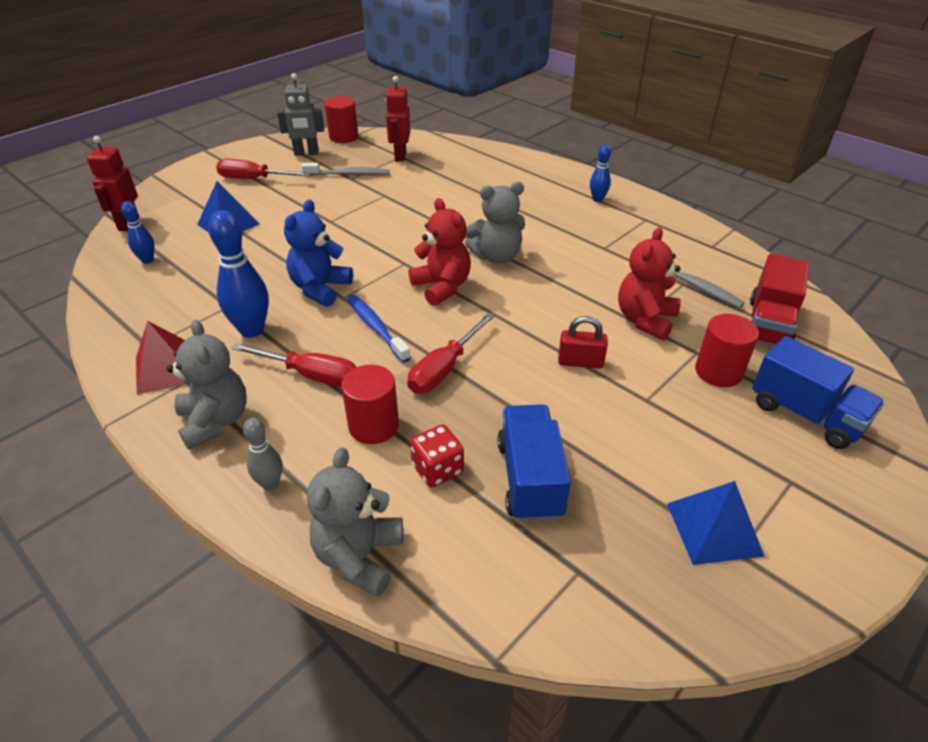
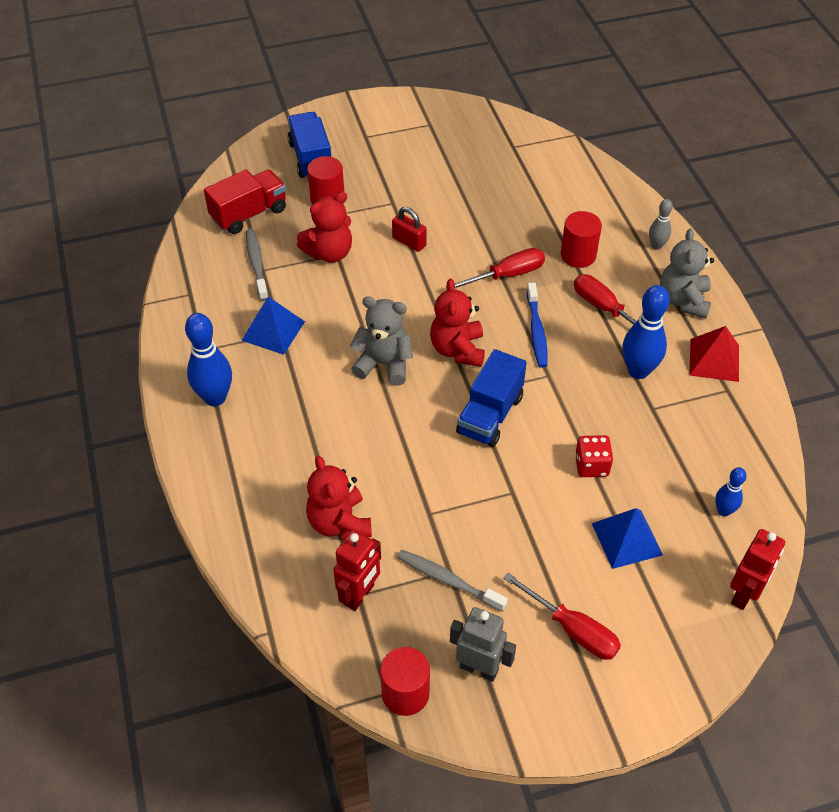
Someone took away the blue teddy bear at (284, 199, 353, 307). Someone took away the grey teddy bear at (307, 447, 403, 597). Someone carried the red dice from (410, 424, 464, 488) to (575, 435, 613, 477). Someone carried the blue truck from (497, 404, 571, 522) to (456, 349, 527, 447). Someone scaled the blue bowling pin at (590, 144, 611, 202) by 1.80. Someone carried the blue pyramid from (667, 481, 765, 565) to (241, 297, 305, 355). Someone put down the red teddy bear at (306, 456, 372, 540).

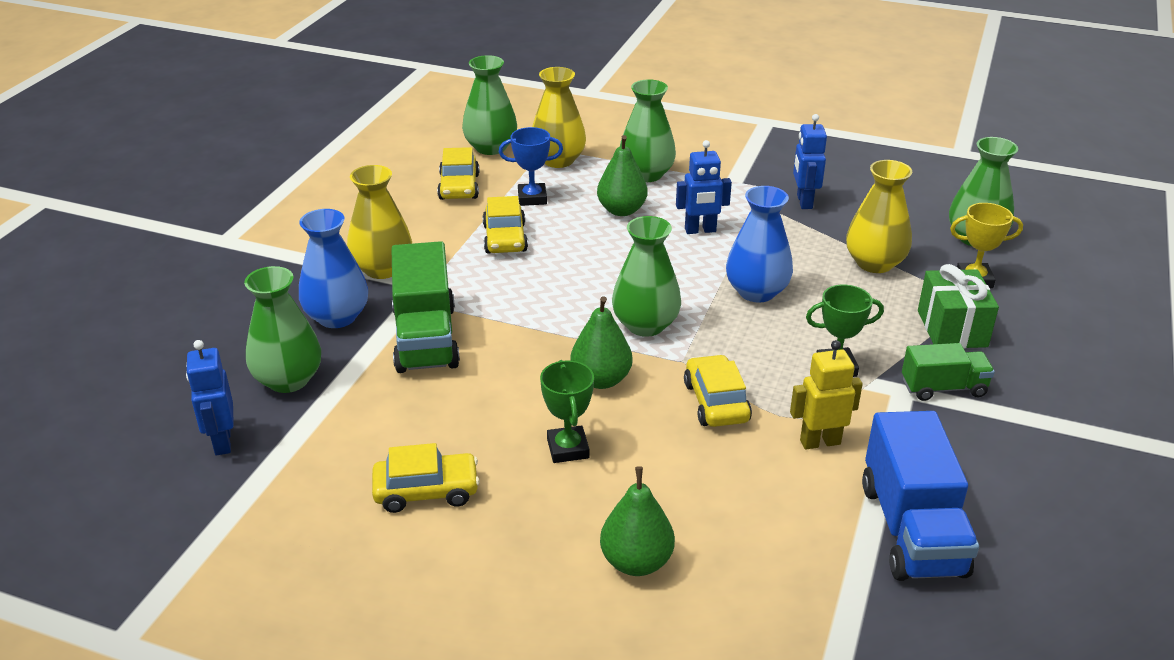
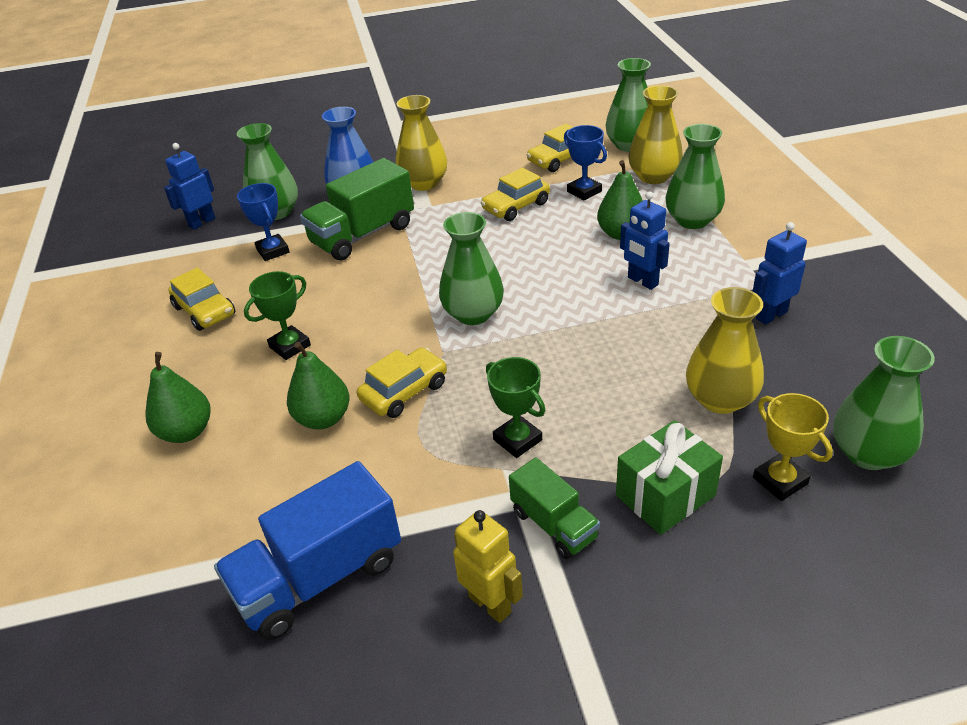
Someone carried the green pear from (570, 296, 633, 389) to (287, 342, 349, 430). Someone took away the blue vase at (726, 186, 793, 303). Someone carried the yellow robot from (790, 340, 863, 449) to (453, 510, 523, 623). Someone put down the blue trophy at (237, 183, 289, 261).

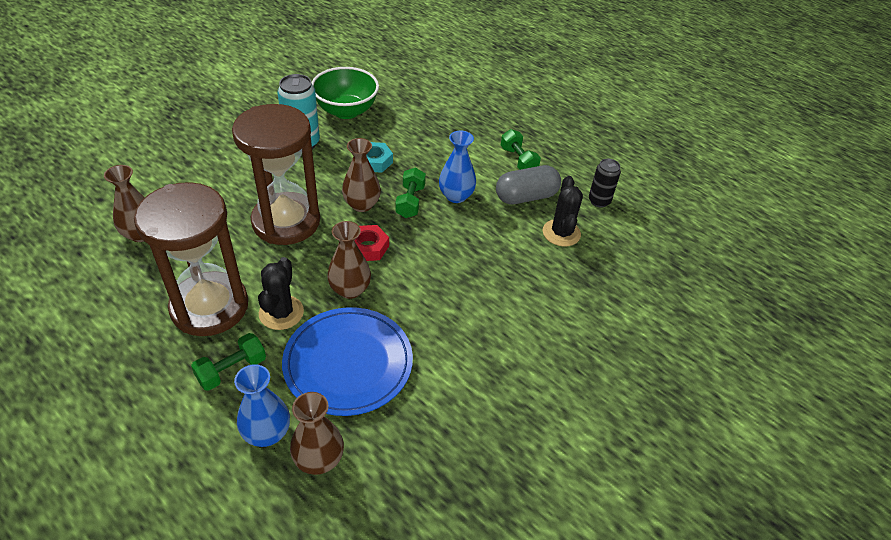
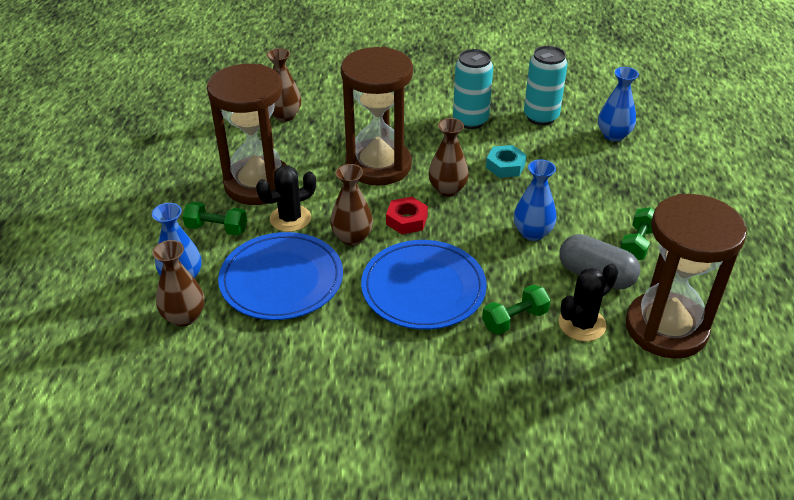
Someone swapped the green bowl at (311, 67, 379, 119) for the turquoise can at (524, 46, 567, 125). Someone carried the green dumbbell from (395, 167, 426, 218) to (482, 285, 550, 334). Someone swapped the black can at (589, 159, 621, 208) for the brown hourglass at (626, 194, 747, 359). Someone put down the blue plate at (361, 240, 487, 330). Someone put down the blue vase at (598, 67, 639, 142).

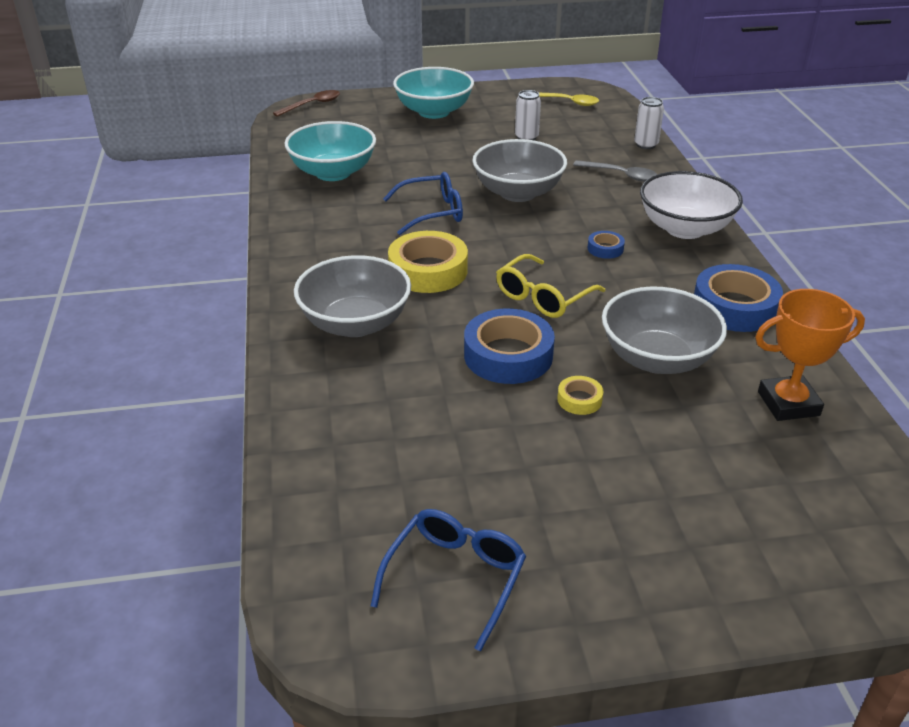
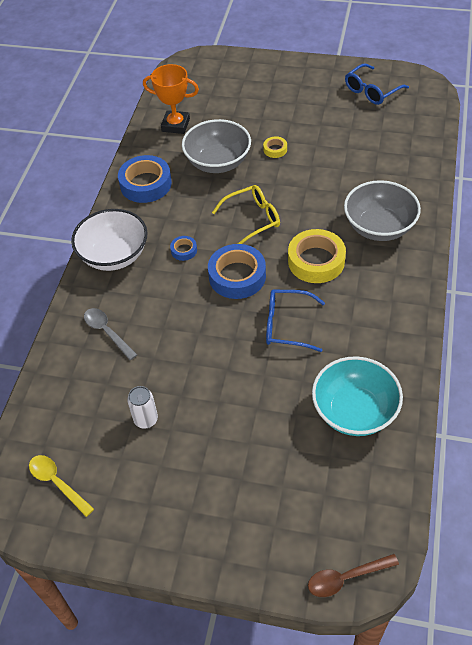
Someone took away the turquoise bowl at (393, 67, 474, 119). Someone carried the blue tape from (464, 309, 555, 384) to (208, 244, 266, 299). Someone took away the grey bowl at (472, 139, 567, 202). Someone took away the white can at (634, 97, 664, 149).

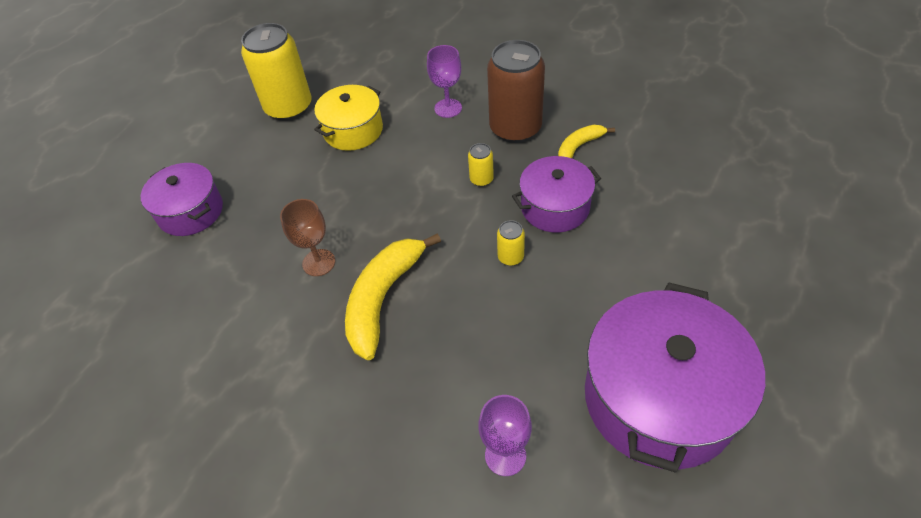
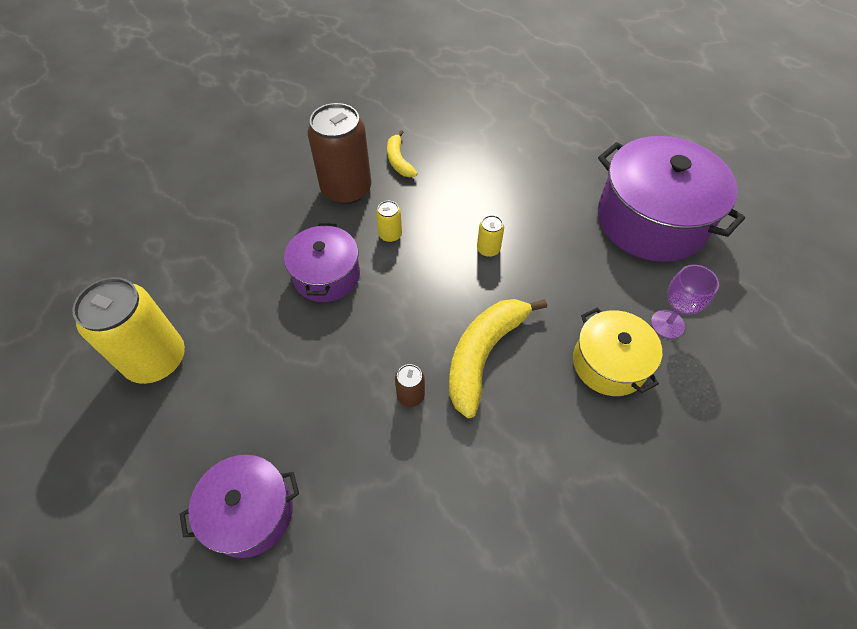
Someone swapped the brown goblet at (280, 199, 335, 276) for the brown can at (395, 364, 425, 407). Someone carried the yellow pot from (314, 85, 383, 151) to (573, 307, 662, 396). Someone rotated the yellow banana at (345, 233, 441, 360) by 75 degrees clockwise. Someone took away the purple goblet at (427, 45, 462, 118). Someone carried the purple pot from (512, 156, 601, 233) to (284, 223, 360, 302).

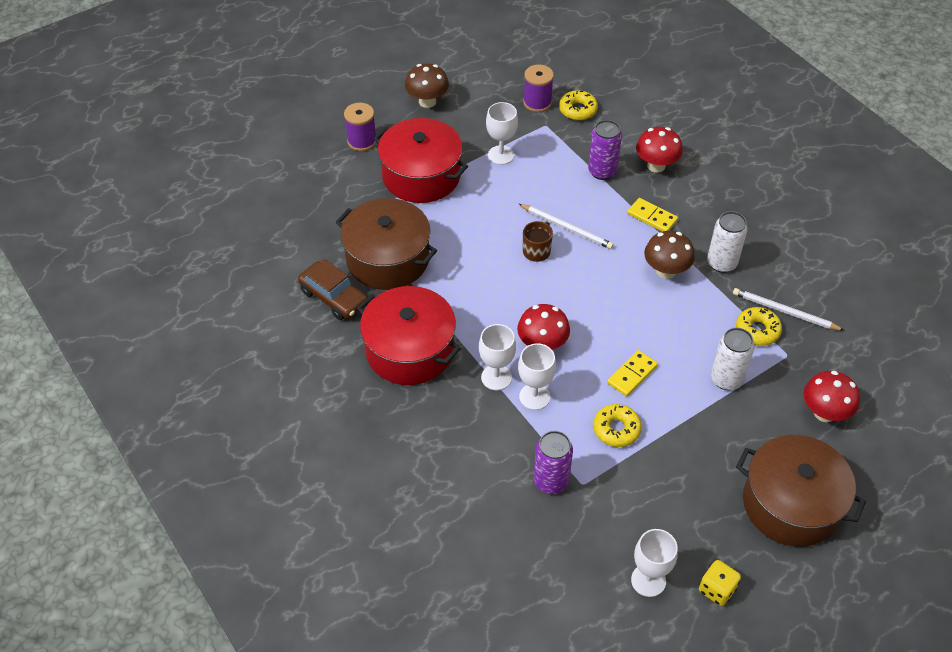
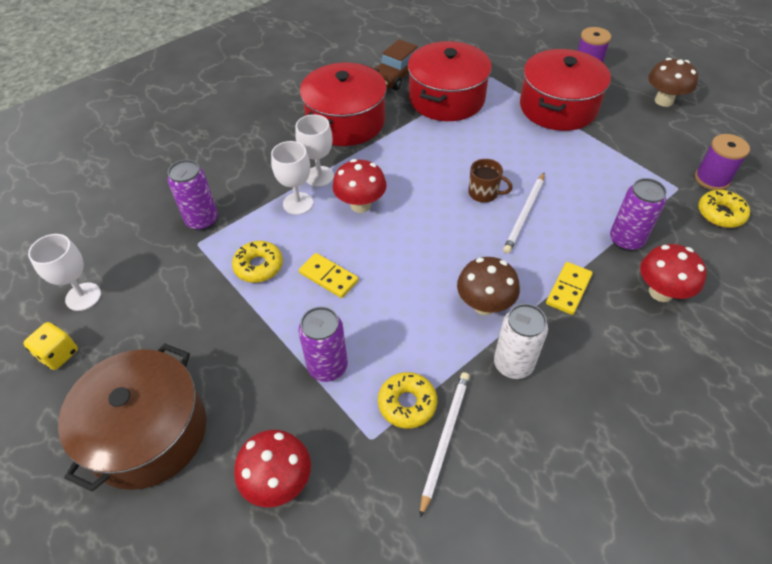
Someone repainted the brown pot at (336, 198, 437, 290), which became the red pot at (407, 41, 492, 121). Someone took away the white goblet at (486, 102, 518, 165). Someone repainted the white can at (711, 328, 755, 390), which became the purple can at (298, 307, 348, 382).

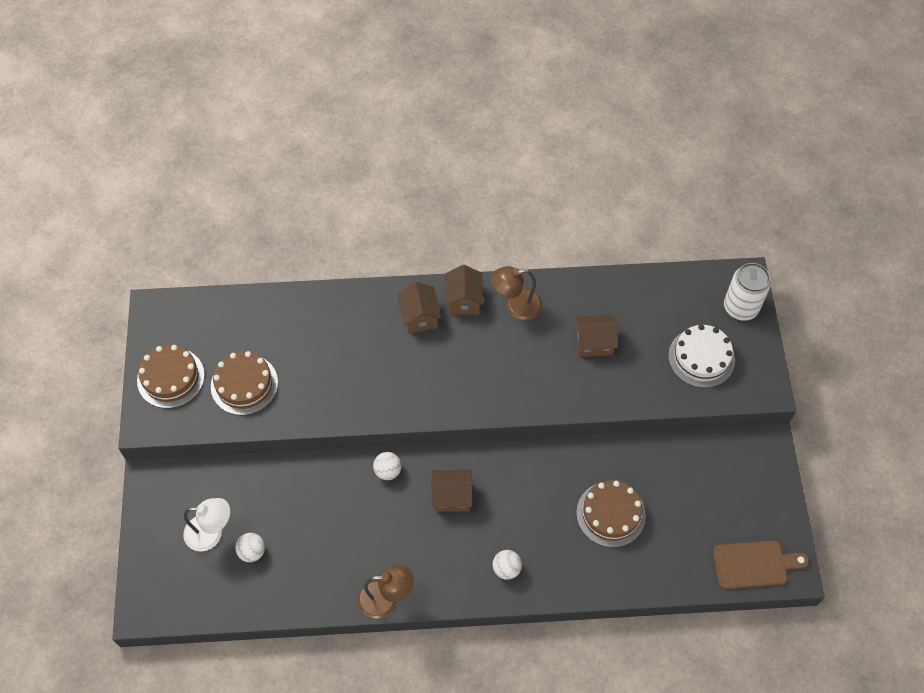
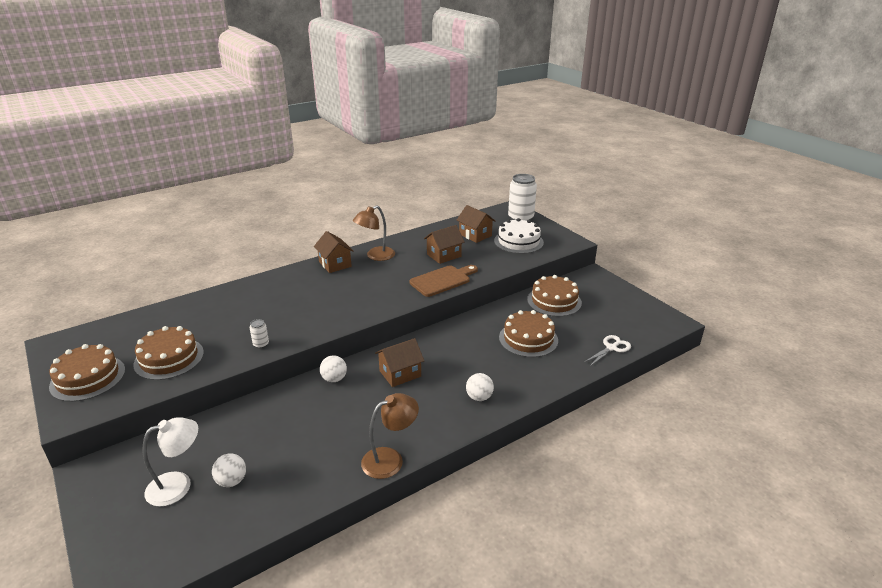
Someone carried the brown house from (397, 282, 441, 334) to (457, 205, 495, 243). Someone carried the brown cutting board from (713, 540, 809, 589) to (409, 265, 478, 297). Someone put down the white can at (250, 319, 269, 349). Someone put down the brown cake at (527, 275, 582, 317). Someone put down the white scissors at (585, 335, 631, 367).

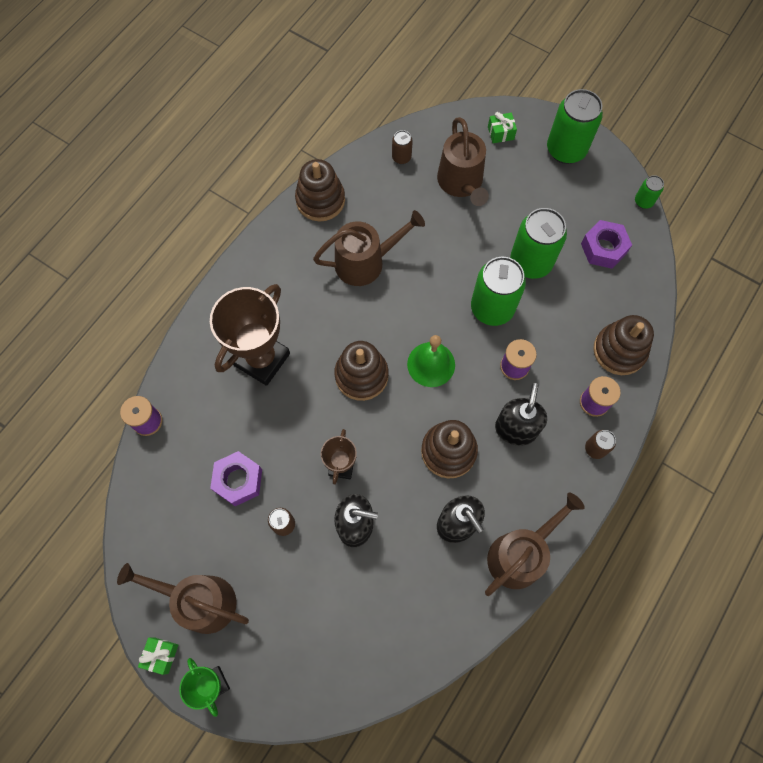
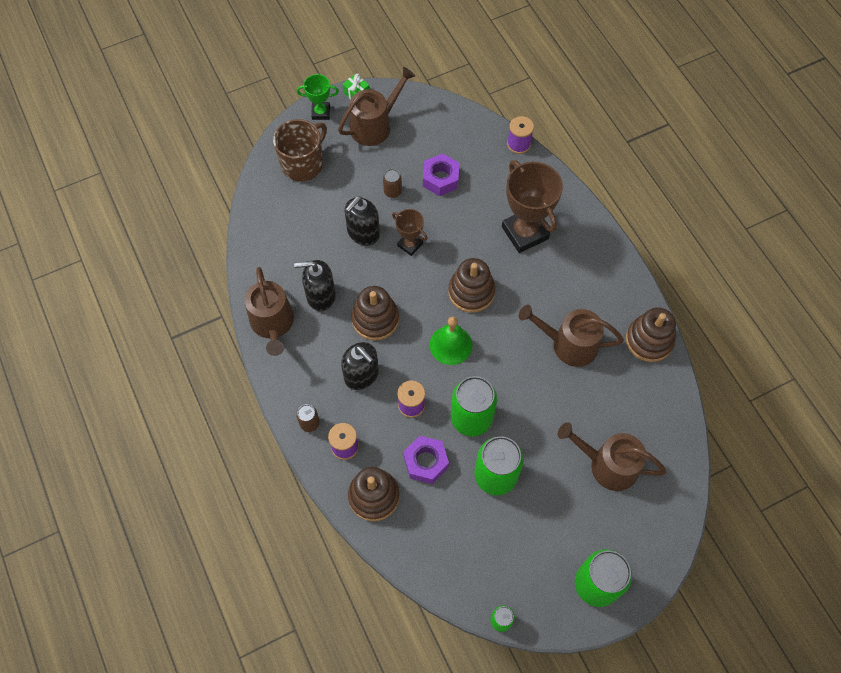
Someone rotated the brown watering can at (313, 210, 425, 286) by 90 degrees clockwise. Someone took away the brown can at (392, 130, 413, 164). Someone took away the green gift at (488, 112, 517, 143). Someone carried the purple nut from (581, 220, 632, 269) to (403, 436, 449, 484). Someone put down the brown mug at (273, 119, 327, 182).

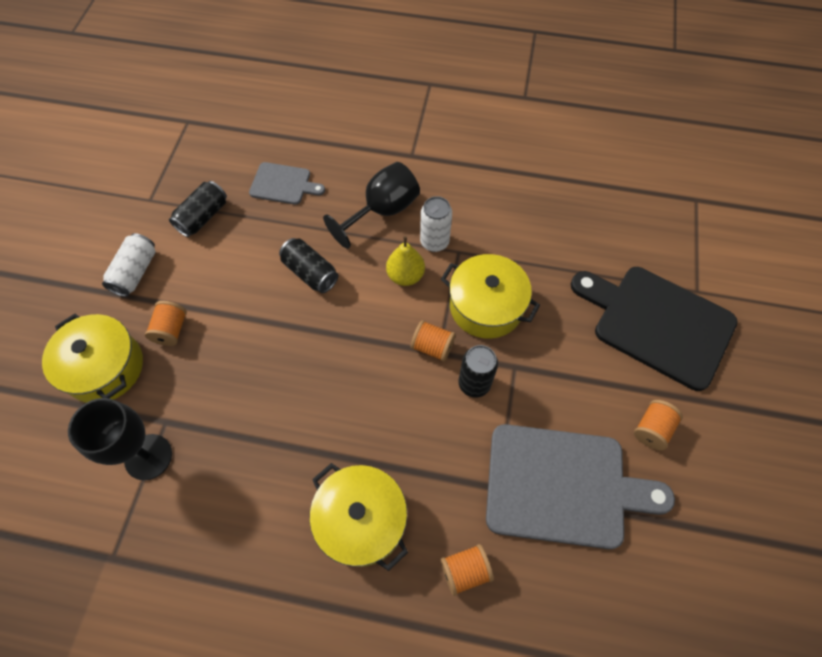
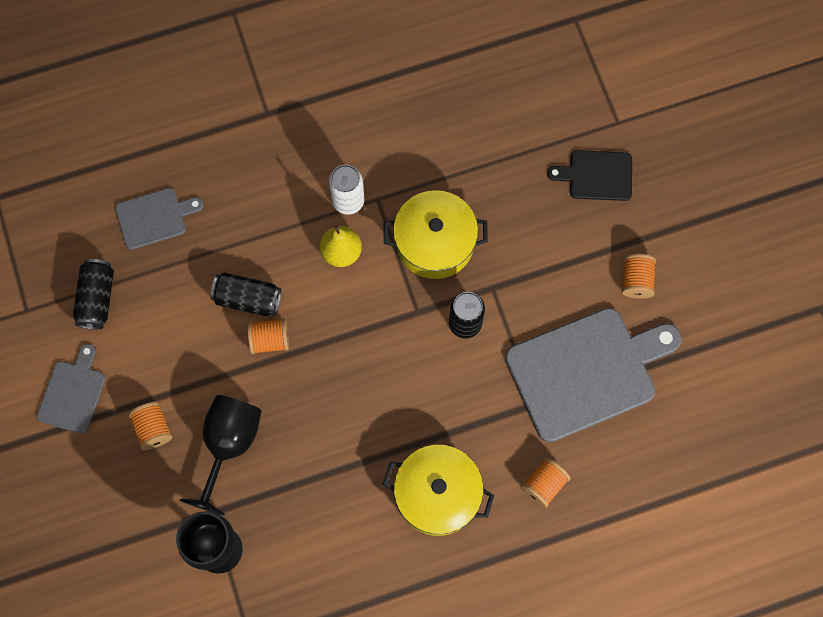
Someone took away the yellow pot at (42, 314, 143, 403). Someone swapped the white can at (102, 233, 156, 297) for the grey cutting board at (37, 344, 106, 434). Someone carried the black goblet from (323, 162, 420, 249) to (179, 395, 262, 516). Someone carried the orange spool from (411, 320, 456, 362) to (247, 318, 289, 354). Someone scaled the black cutting board at (571, 267, 738, 391) by 0.51.

